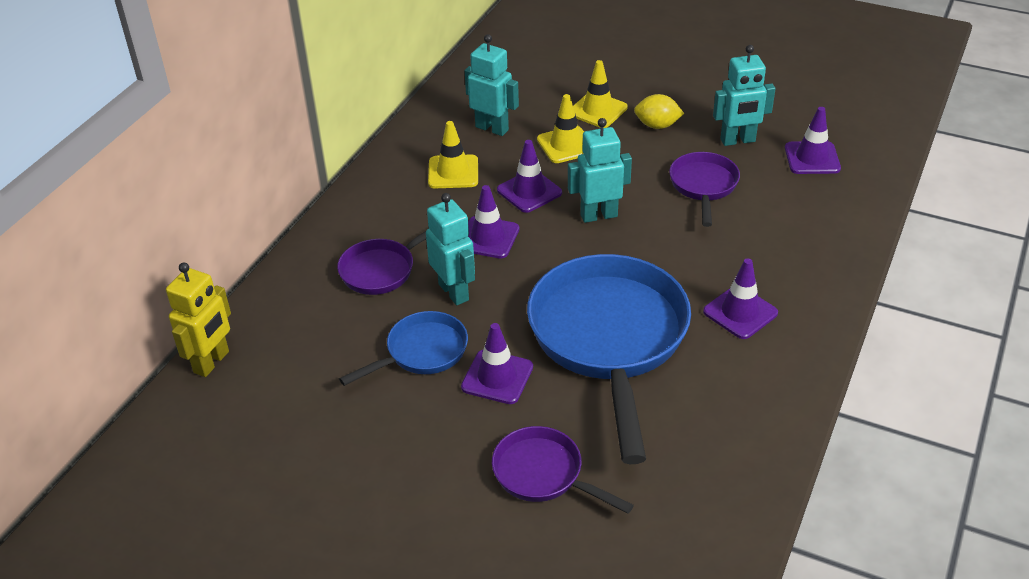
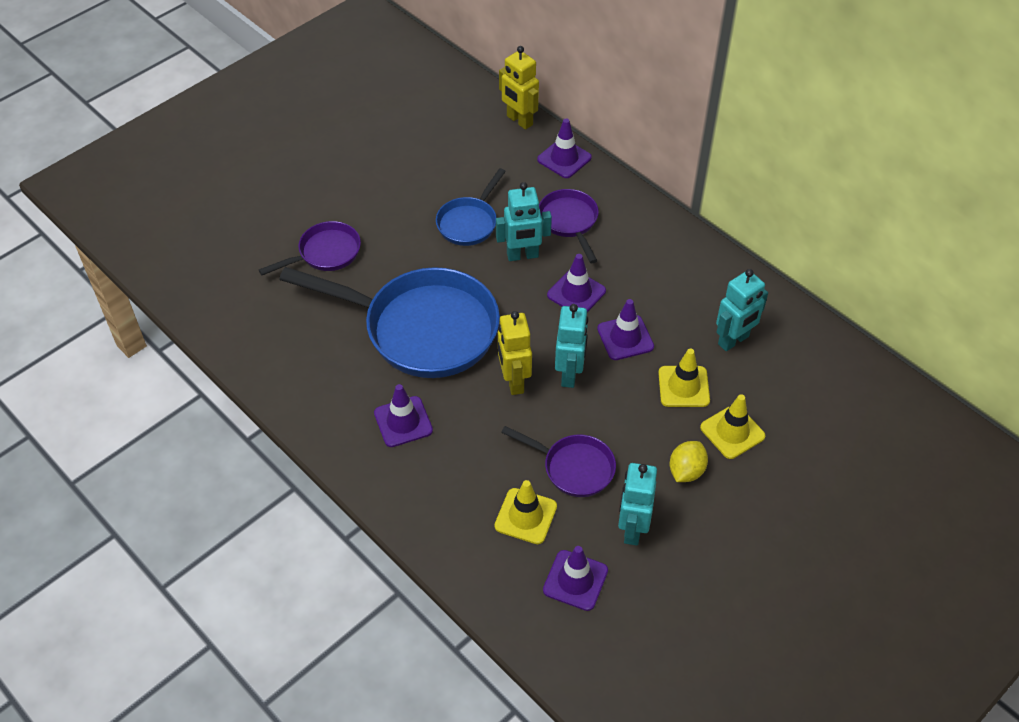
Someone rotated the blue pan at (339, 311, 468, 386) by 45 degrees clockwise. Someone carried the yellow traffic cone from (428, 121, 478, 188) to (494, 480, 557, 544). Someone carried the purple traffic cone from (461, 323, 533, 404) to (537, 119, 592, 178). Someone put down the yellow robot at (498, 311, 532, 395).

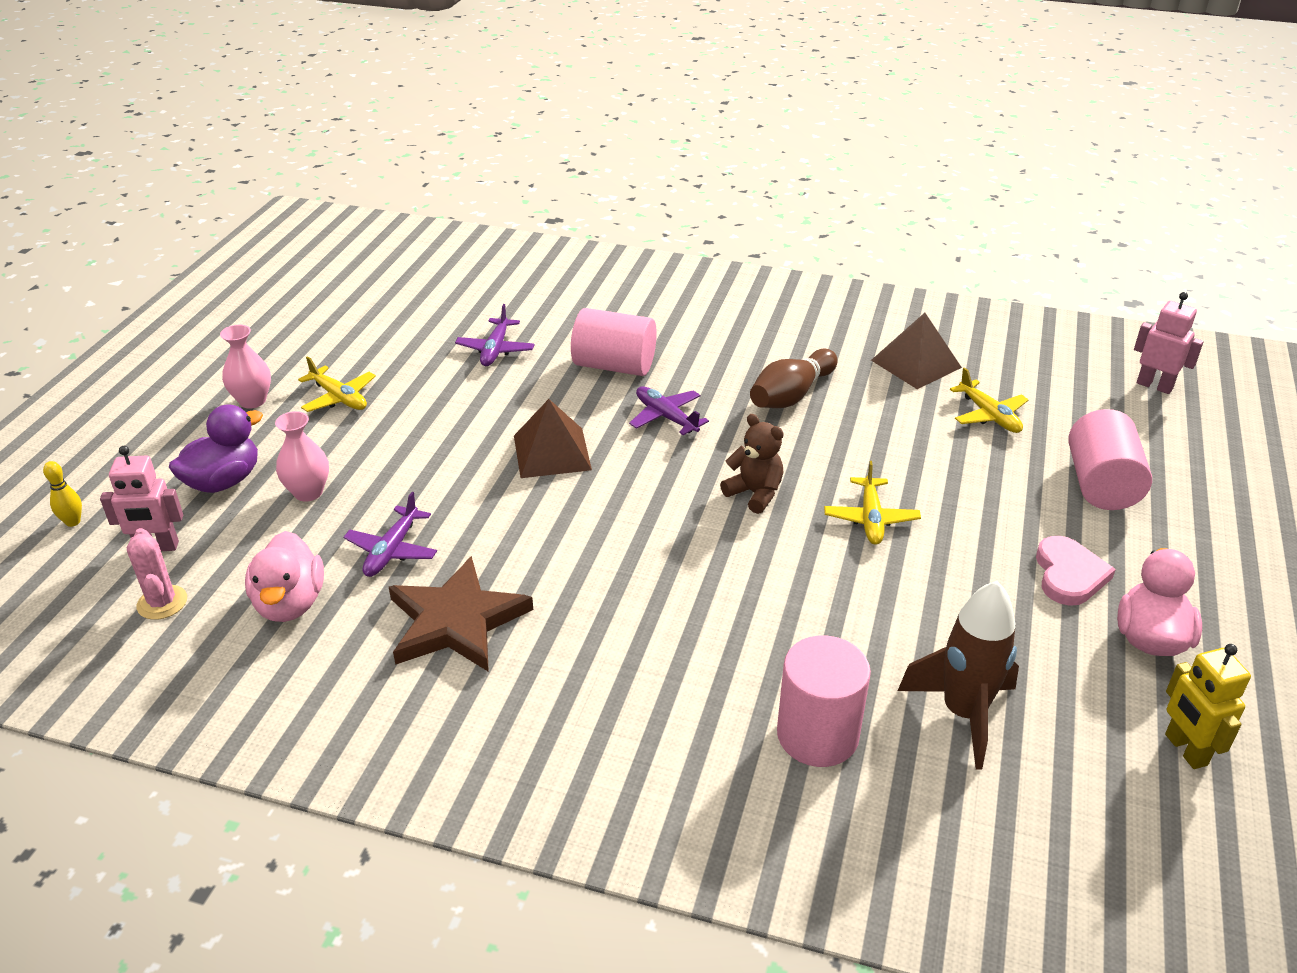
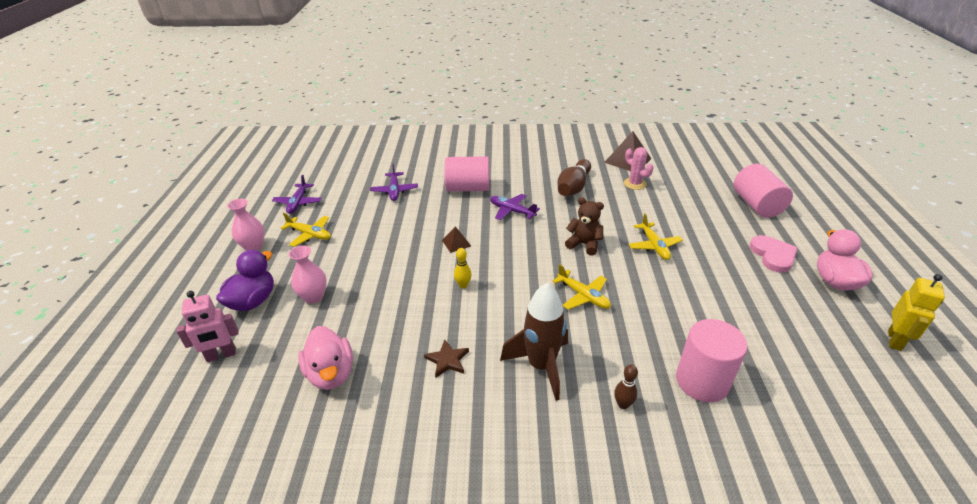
Someone carried the yellow bowling pin from (43, 461, 82, 527) to (454, 248, 472, 288). Someone carried the pink cactus from (127, 528, 187, 620) to (624, 147, 653, 190). Someone carried the purple plane from (344, 492, 437, 577) to (272, 175, 322, 214). Someone scaled the brown star at (389, 556, 533, 672) by 0.47. Someone scaled the brown pyramid at (514, 399, 592, 478) by 0.53. Someone carried the brown rocket from (898, 581, 1019, 770) to (500, 283, 568, 401). Someone carried the yellow plane from (950, 368, 1028, 433) to (552, 264, 611, 310). Someone took away the pink robot at (1134, 292, 1204, 394). Someone rotated the yellow robot at (1165, 644, 1251, 769) by 120 degrees counterclockwise. Someone put down the brown bowling pin at (614, 364, 638, 409).

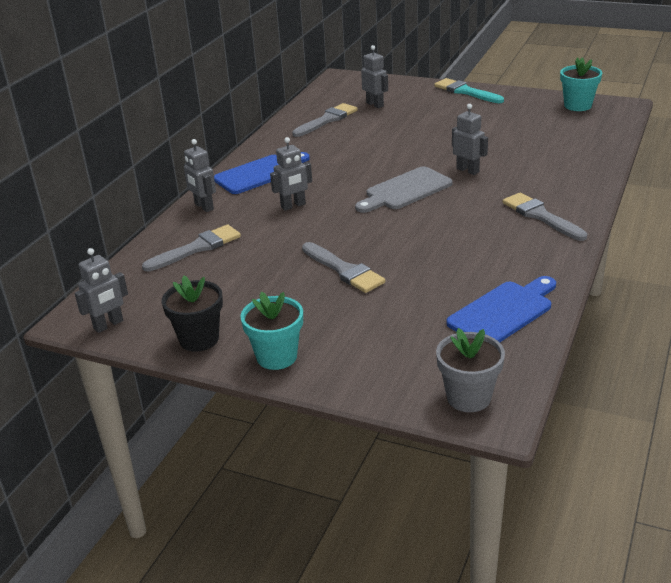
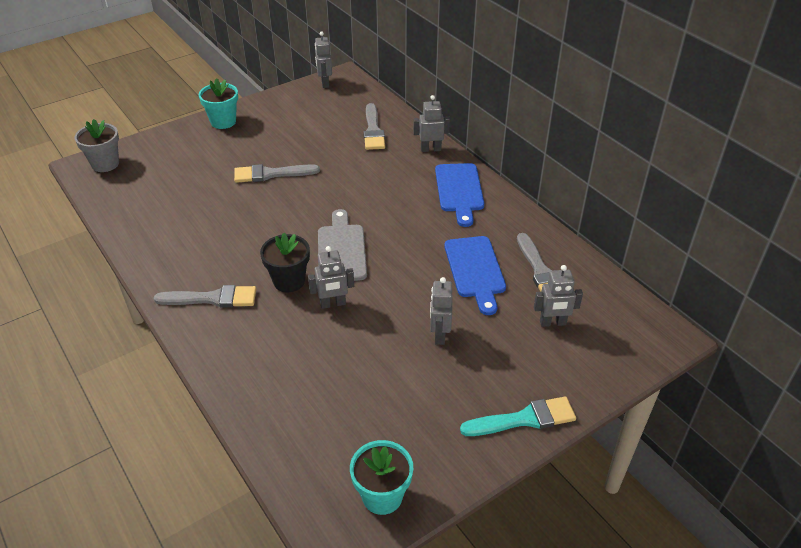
Someone carried the black flower pot from (161, 275, 223, 352) to (260, 233, 310, 292). Someone carried the grey robot from (270, 137, 312, 211) to (430, 277, 452, 345). Someone carried the blue cutting board from (446, 276, 556, 343) to (444, 236, 506, 315).

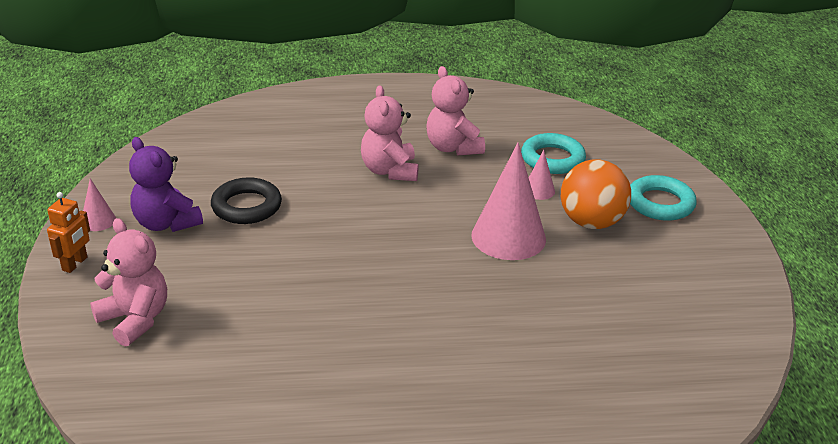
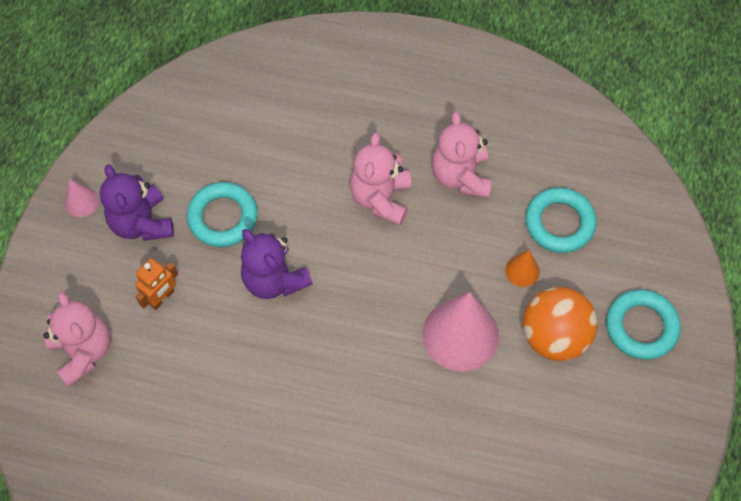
Someone carried the orange robot from (47, 192, 90, 273) to (135, 258, 178, 310). Someone repainted the black ring at (211, 177, 282, 224), which became the turquoise ring at (187, 182, 258, 247). Someone repainted the pink cone at (529, 150, 555, 200), which became the orange cone at (505, 250, 540, 287). Someone put down the purple teddy bear at (241, 229, 313, 299).

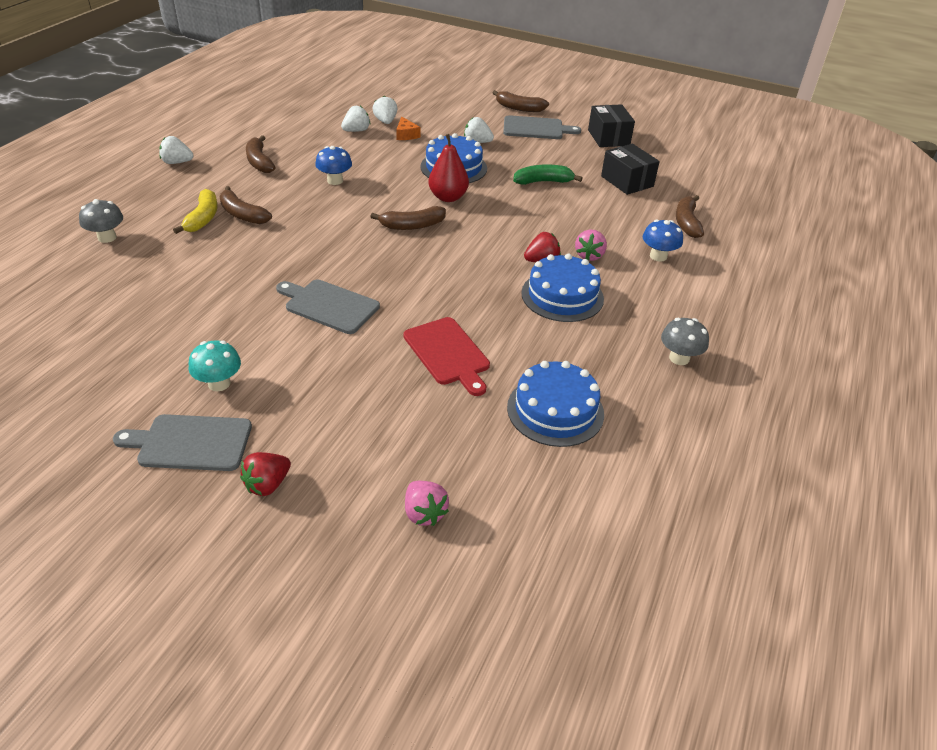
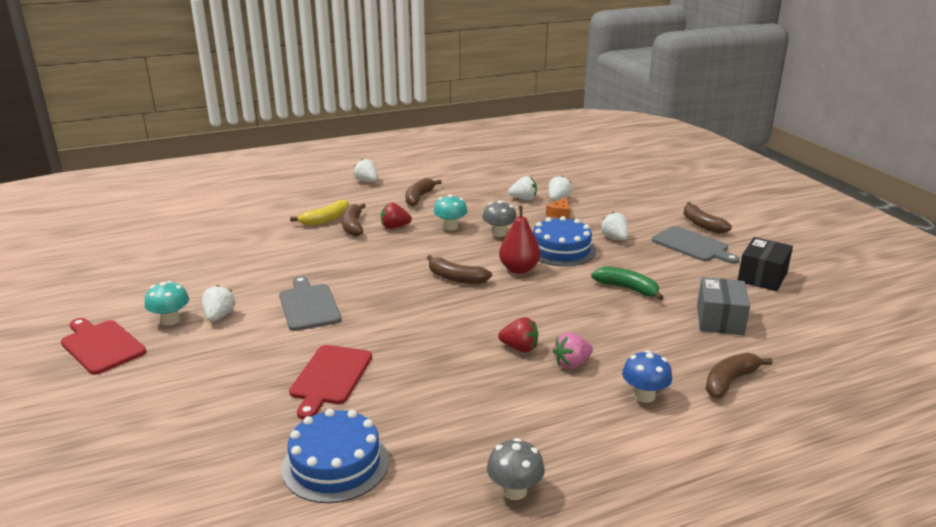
Someone carried the grey mushroom from (79, 199, 123, 243) to (482, 200, 517, 237). Someone repainted the grey cutting board at (113, 414, 252, 471), which became the red cutting board at (61, 318, 146, 375). Someone carried the red strawberry from (240, 452, 291, 496) to (381, 202, 412, 229). Someone repainted the blue mushroom at (315, 146, 352, 185), which became the turquoise mushroom at (434, 194, 468, 230). Someone took away the pink strawberry at (405, 481, 449, 526). Someone took away the blue cake at (521, 254, 604, 322). Someone repainted the black box at (601, 144, 660, 195), which became the grey box at (697, 277, 750, 335). Someone put down the white strawberry at (202, 285, 235, 321).

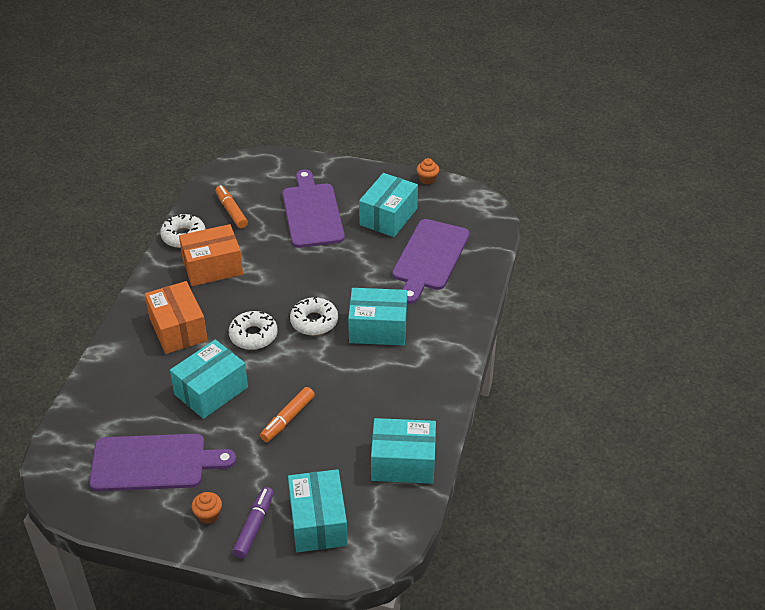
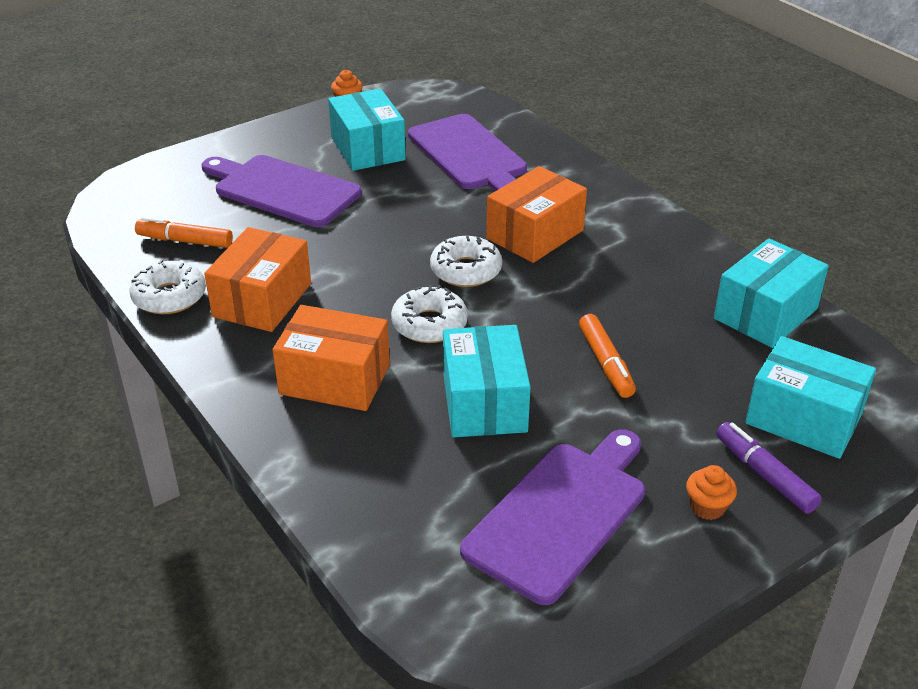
Someone repainted the turquoise box at (348, 288, 407, 345), which became the orange box at (486, 166, 587, 263).

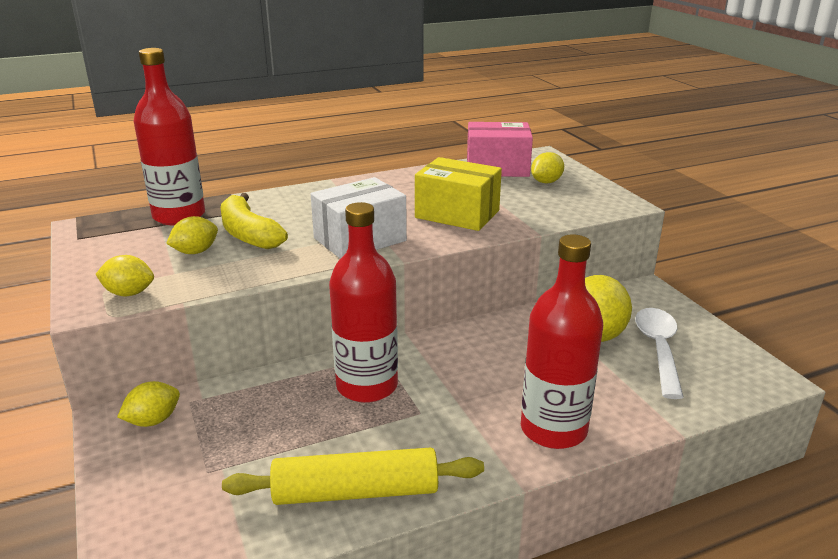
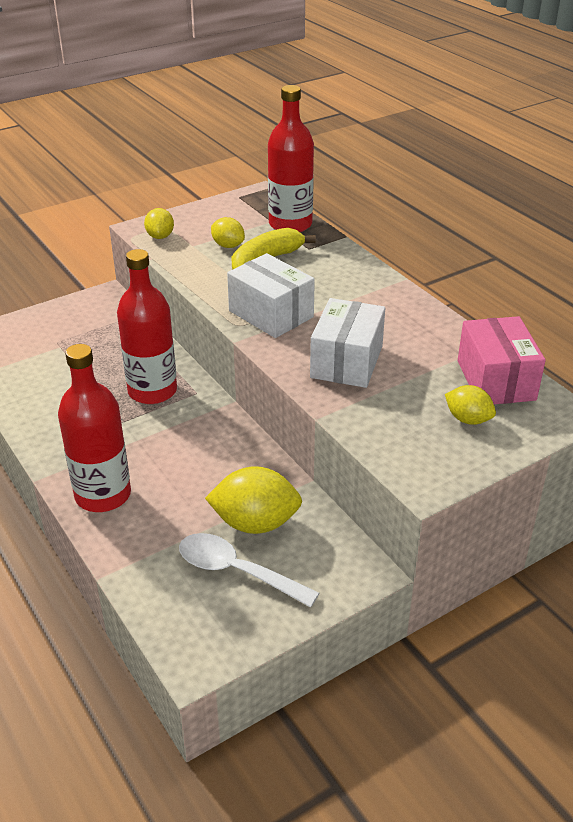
Someone took away the yellow lemon at (117, 381, 180, 427). Someone took away the yellow rolling pin at (222, 447, 484, 505). Someone repainted the yellow box at (415, 157, 502, 231), which became the white box at (310, 298, 385, 388). Someone rotated the white spoon at (635, 308, 684, 399) by 150 degrees counterclockwise.

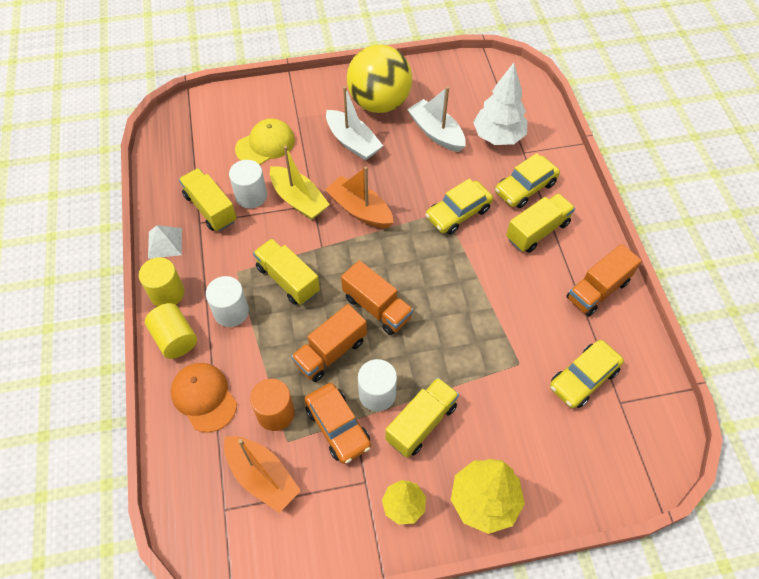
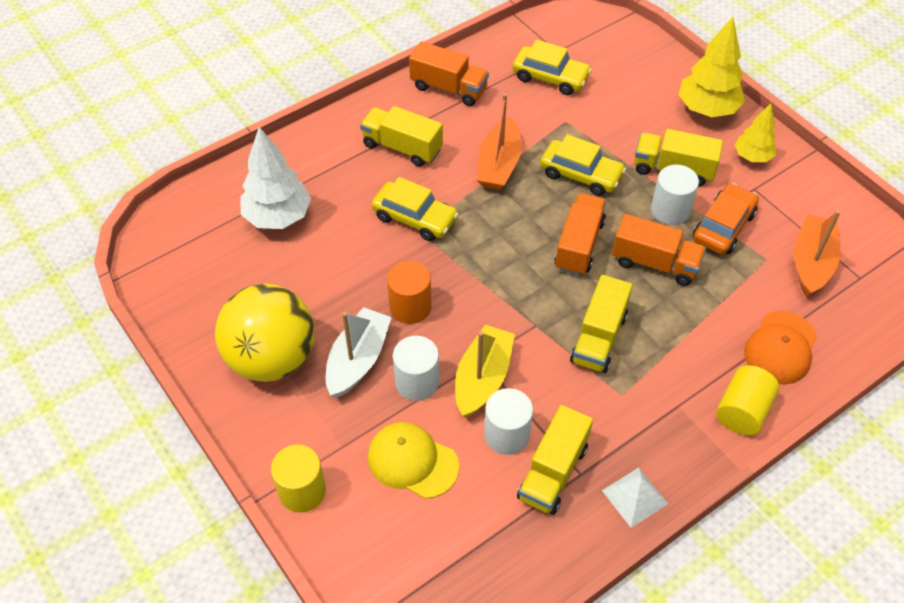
Someone carried the yellow cylinder from (139, 257, 184, 307) to (271, 445, 326, 513). Someone carried the white cylinder from (206, 276, 249, 327) to (393, 336, 439, 401). Someone carried the orange cylinder from (250, 379, 295, 431) to (387, 261, 432, 324). Someone carried the orange boat from (326, 166, 394, 228) to (477, 93, 522, 190). Someone took away the white boat at (407, 86, 466, 152). Someone carried the yellow car from (495, 153, 560, 208) to (540, 134, 626, 196).

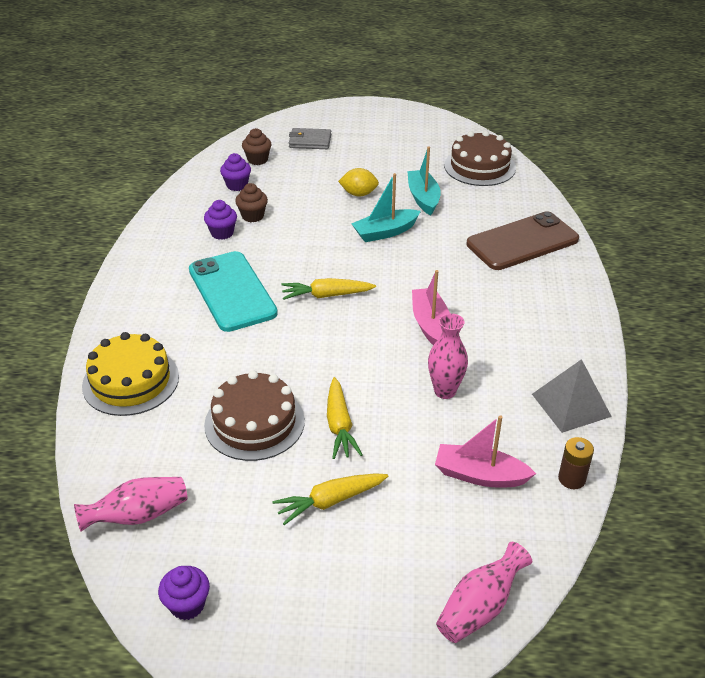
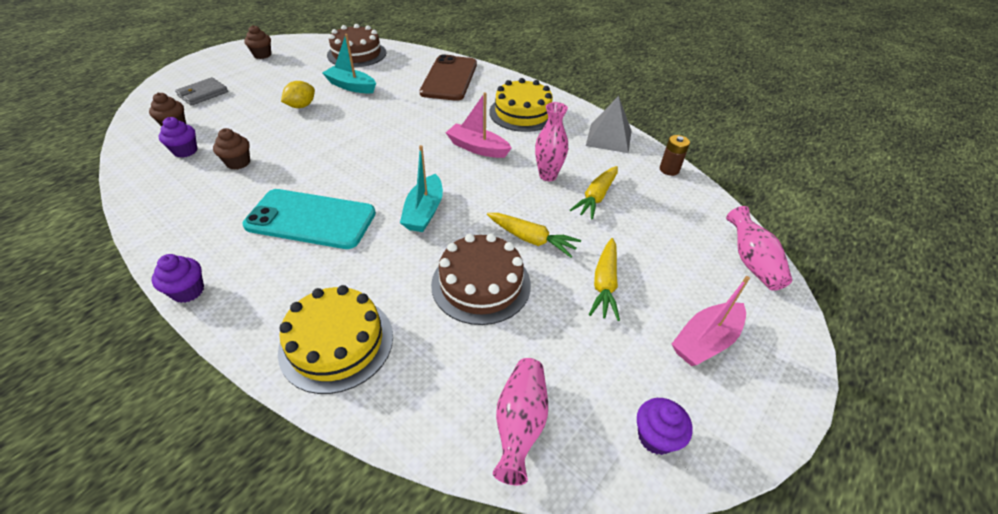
Someone carried the purple cupcake from (204, 200, 237, 240) to (152, 254, 204, 303). Someone carried the yellow carrot from (282, 278, 376, 300) to (570, 166, 618, 220). Someone carried the turquoise boat from (351, 173, 421, 242) to (400, 145, 443, 232). Someone carried the pink boat from (435, 415, 536, 488) to (672, 276, 750, 366). Someone put down the brown cupcake at (244, 25, 271, 59). Someone put down the yellow cake at (489, 78, 553, 132).

